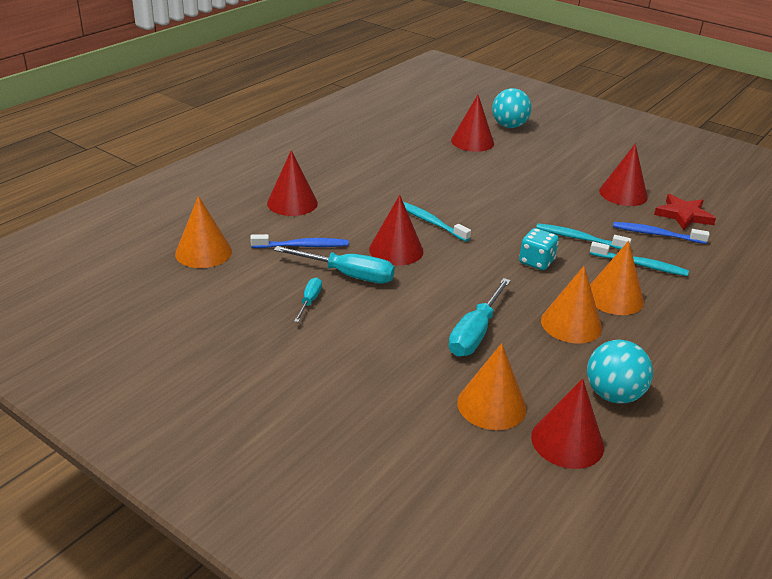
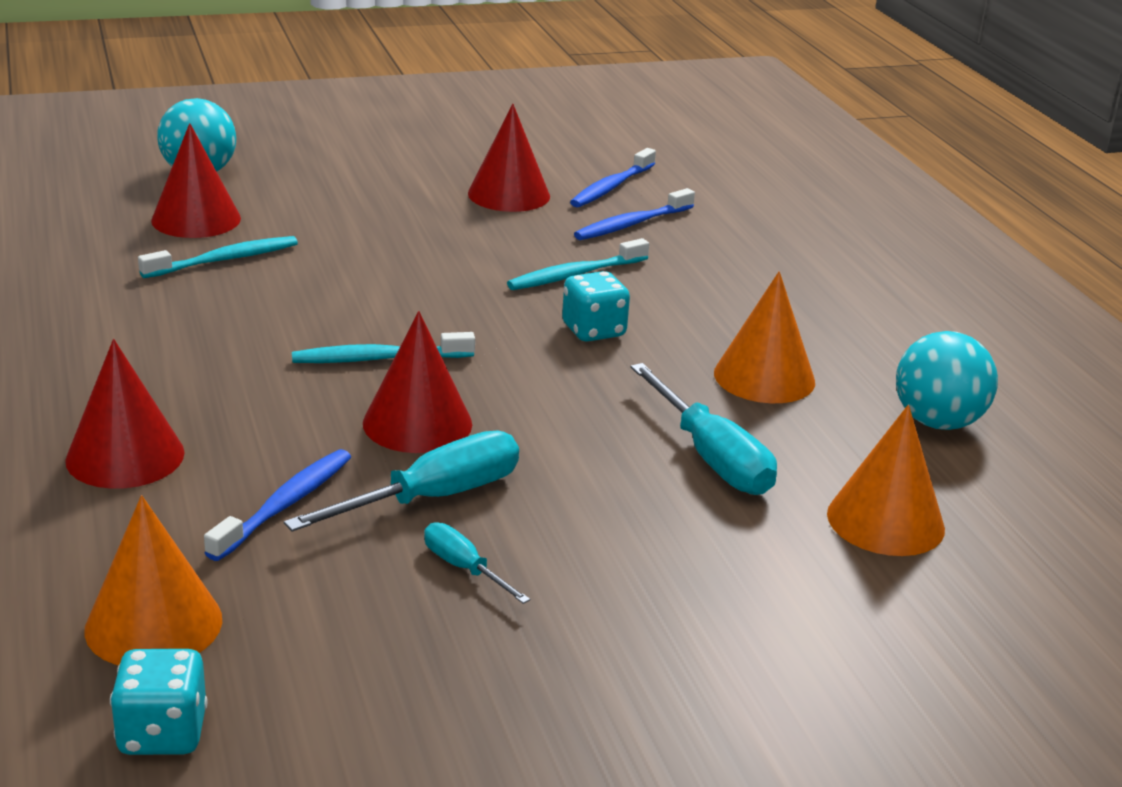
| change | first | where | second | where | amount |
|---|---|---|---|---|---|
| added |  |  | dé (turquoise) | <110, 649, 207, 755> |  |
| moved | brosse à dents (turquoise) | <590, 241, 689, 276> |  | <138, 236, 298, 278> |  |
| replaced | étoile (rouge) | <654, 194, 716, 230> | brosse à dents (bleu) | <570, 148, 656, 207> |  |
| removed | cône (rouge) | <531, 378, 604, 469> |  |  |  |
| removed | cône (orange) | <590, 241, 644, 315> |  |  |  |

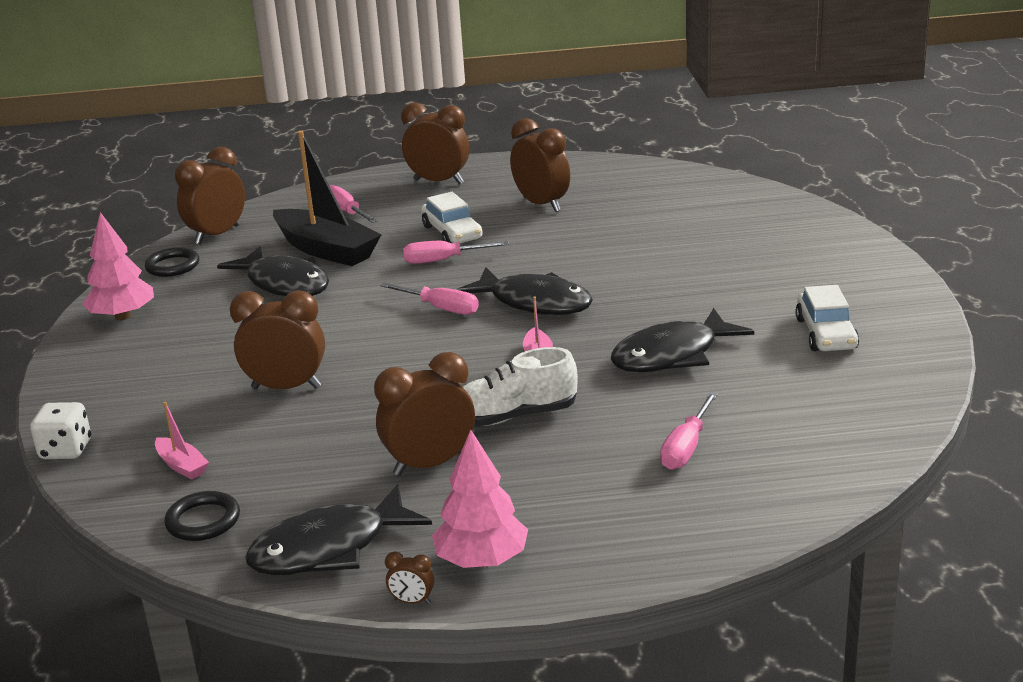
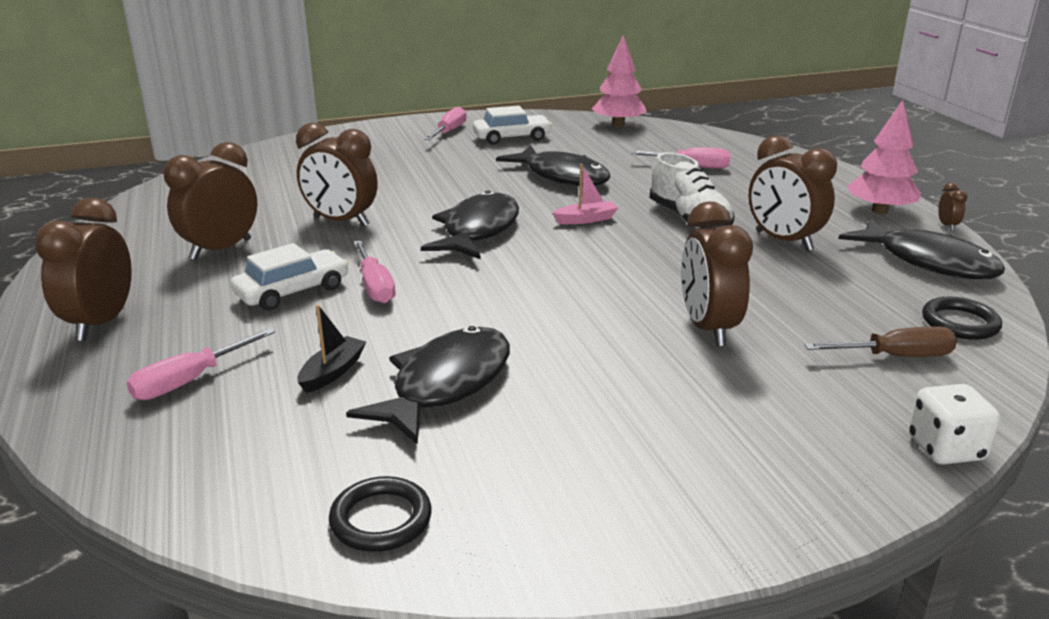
| change | first | where | second | where | amount |
|---|---|---|---|---|---|
| moved | réveil (marron) | <175, 147, 245, 244> |  | <296, 123, 378, 226> |  |
| resized | bateau (noir) | <273, 131, 382, 266> |  | <298, 305, 366, 393> | x0.44 |
| moved | tournevis (rose) | <380, 283, 479, 315> |  | <424, 106, 466, 140> |  |
| moved | arbre (rose) | <82, 212, 154, 320> |  | <592, 35, 647, 127> |  |
| replaced | bateau (rose) | <155, 402, 209, 479> | tournevis (marron) | <805, 327, 957, 357> |  |

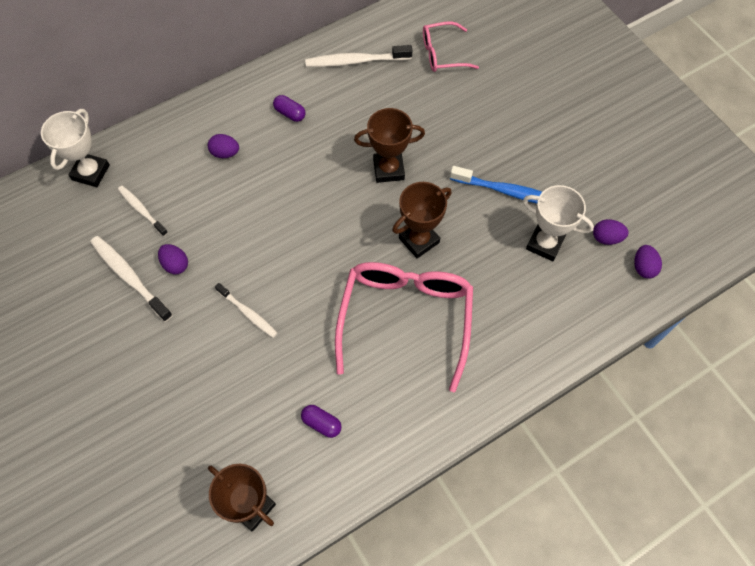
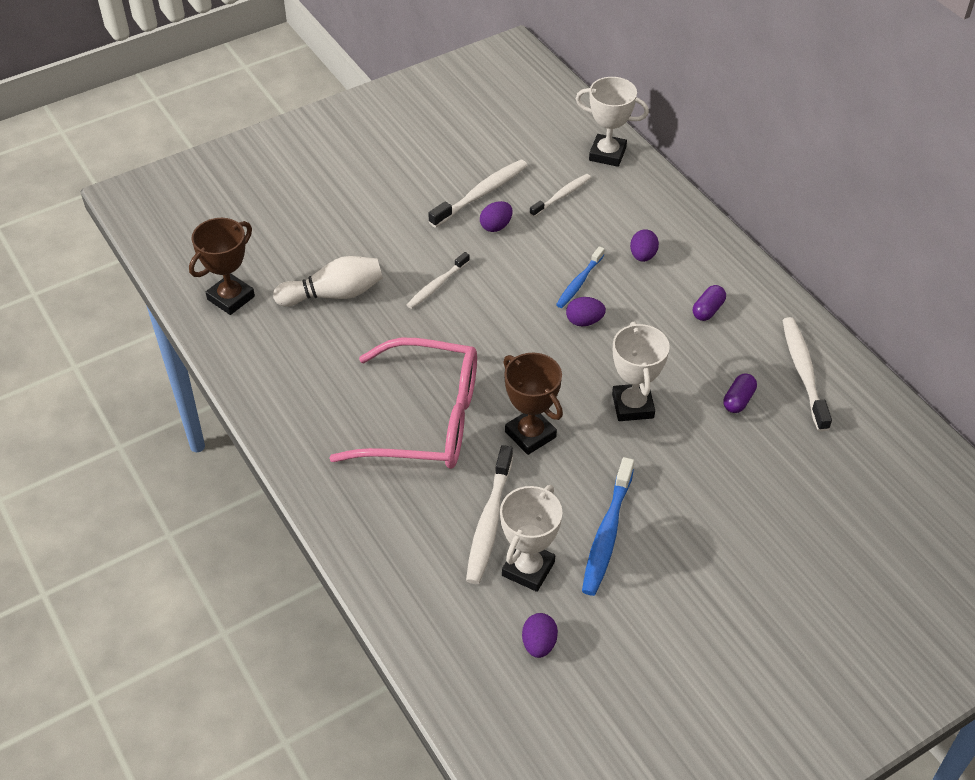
| change | first | where | second | where | amount |
|---|---|---|---|---|---|
| added |  |  | quille (blanc) | <273, 256, 383, 307> |  |
| added |  |  | brosse à dents (blanc) | <466, 445, 513, 584> |  |
| added |  |  | brosse à dents (bleu) | <556, 246, 605, 308> |  |
| moved | œuf (violet) | <634, 245, 662, 279> |  | <566, 297, 606, 327> |  |
| recoloured | trophée (marron) | <354, 108, 425, 183> | trophée (blanc) | <612, 322, 670, 421> |  |
| moved | gélule (violet) | <301, 405, 342, 438> |  | <723, 373, 757, 413> |  |
| removed | lunettes (rose) | <423, 21, 479, 72> |  |  |  |

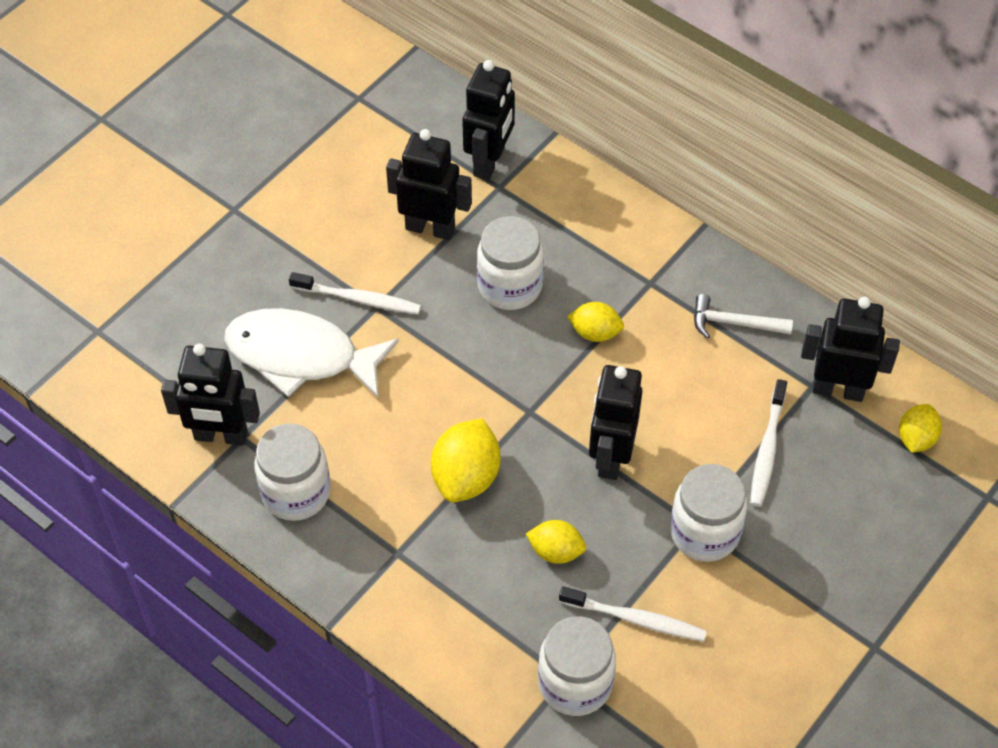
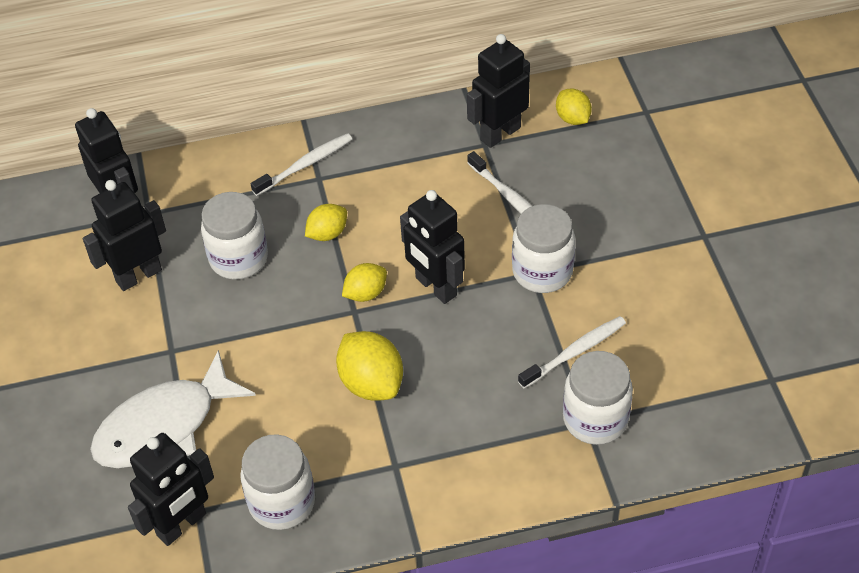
| change | first | where | second | where | amount |
|---|---|---|---|---|---|
| moved | brosse à dents (blanc) | <289, 272, 421, 315> |  | <251, 133, 352, 196> |  |
| moved | citron (jaune) | <526, 520, 586, 564> |  | <342, 263, 387, 302> |  |
| removed | marteau (blanc) | <694, 294, 793, 339> |  |  |  |

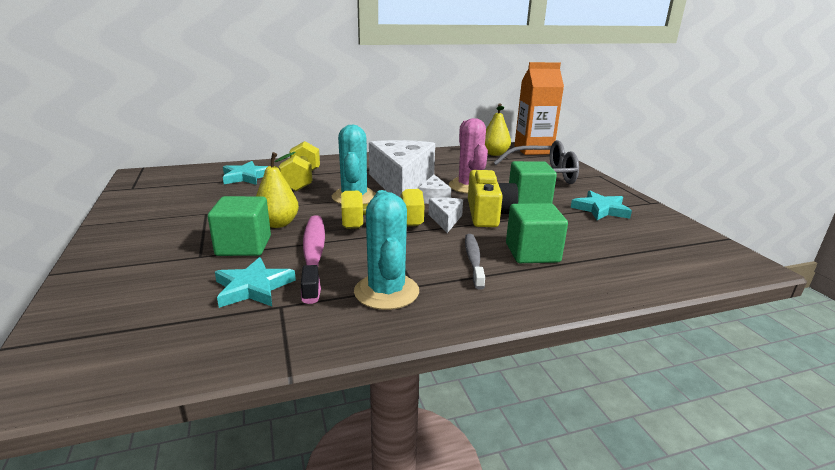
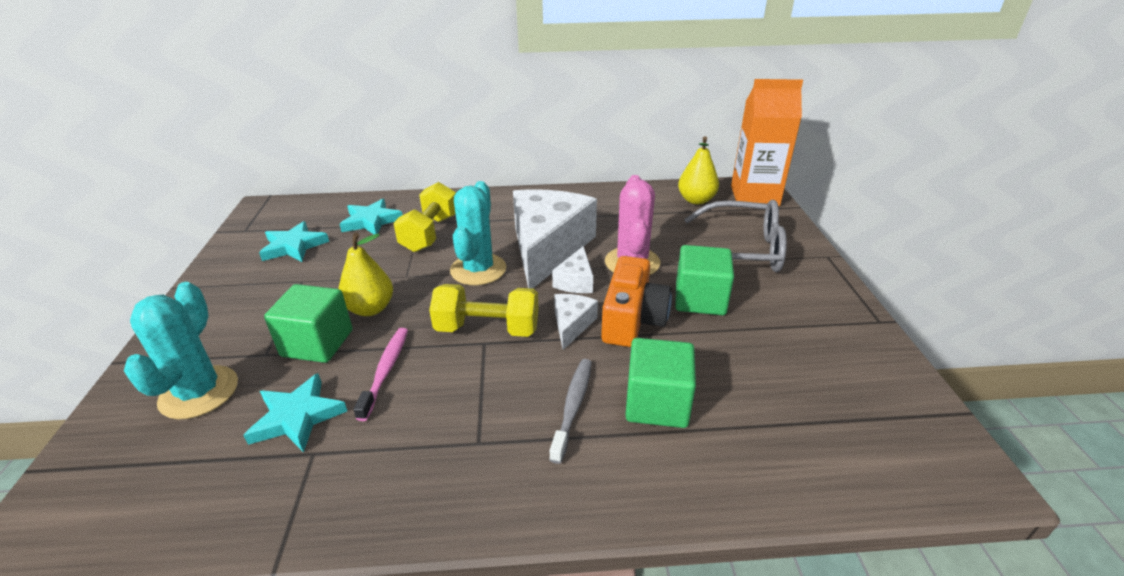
| change | first | where | second | where | amount |
|---|---|---|---|---|---|
| moved | cactus (turquoise) | <354, 190, 419, 310> |  | <124, 282, 238, 419> |  |
| moved | étoile (turquoise) | <571, 191, 632, 220> |  | <259, 221, 329, 262> |  |
| resized | brosse à dents (rose) | <301, 215, 325, 304> |  | <353, 328, 408, 421> | x0.63 |
| recoloured | appareil photo (jaune) | <468, 170, 518, 227> | appareil photo (orange) | <601, 256, 672, 347> |  |

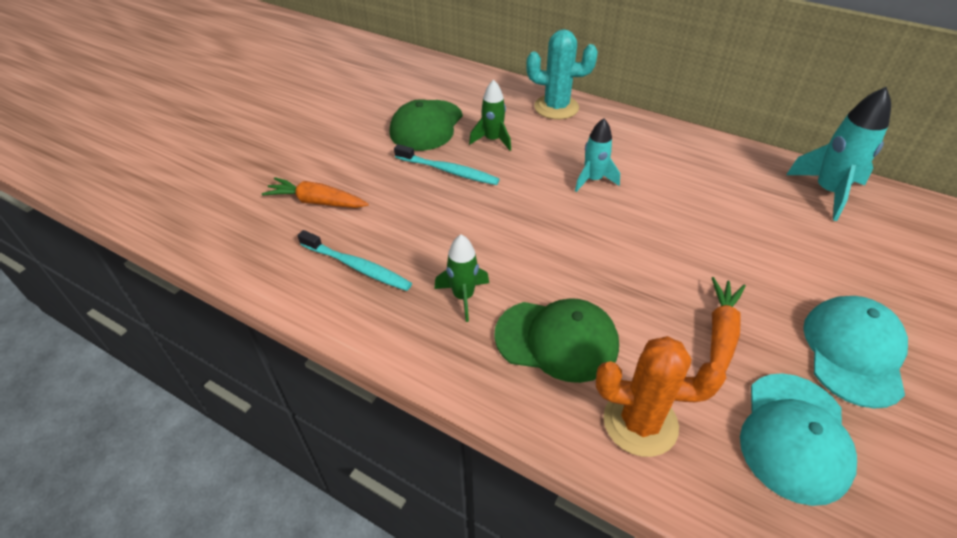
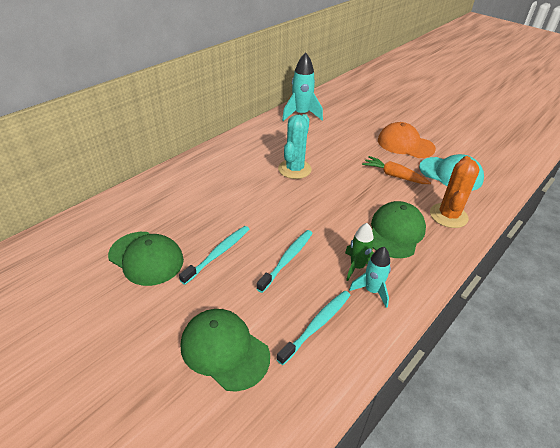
| change | first | where | second | where | amount |
|---|---|---|---|---|---|
| replaced | carotte (orange) | <262, 177, 369, 208> | casquette (vert) | <181, 309, 270, 392> |  |
| added |  |  | brosse à dents (turquoise) | <257, 230, 313, 293> |  |
| moved | cactus (turquoise) | <526, 29, 598, 119> |  | <278, 114, 312, 179> |  |
| moved | fusée (turquoise) | <575, 118, 620, 192> |  | <349, 247, 391, 308> |  |
| recoloured | casquette (turquoise) | <803, 296, 908, 408> | casquette (orange) | <378, 122, 436, 158> |  |
| removed | fusée (vert) | <469, 80, 511, 151> |  |  |  |

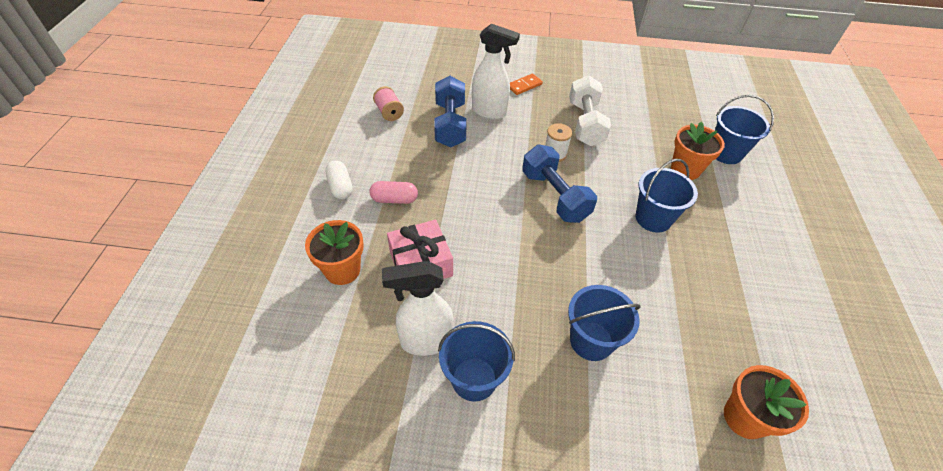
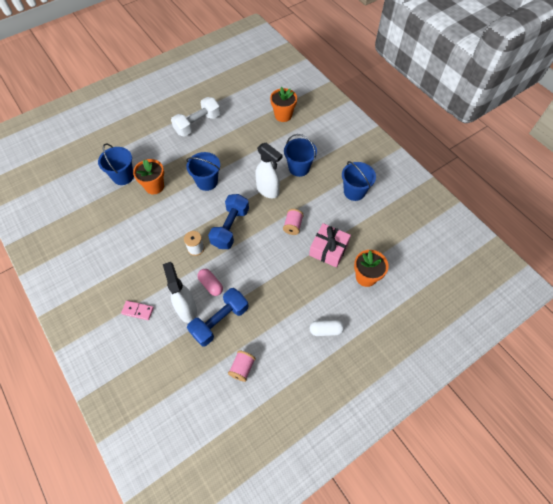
| change | first | where | second | where | amount |
|---|---|---|---|---|---|
| recoloured | domino (orange) | <510, 74, 543, 95> | domino (rose) | <121, 301, 154, 320> |  |
| moved | haltère (blanc) | <569, 75, 611, 146> |  | <171, 97, 220, 136> |  |
| moved | gélule (rose) | <369, 181, 418, 204> |  | <197, 269, 223, 296> |  |
| moved | vaporisateur (blanc) | <382, 261, 454, 356> |  | <255, 143, 282, 198> |  |
| added |  |  | bobine (rose) | <283, 209, 303, 235> |  |
| turned | gélule (blanc) | <325, 160, 353, 199> |  | <310, 320, 344, 336> | 60 degrees clockwise |

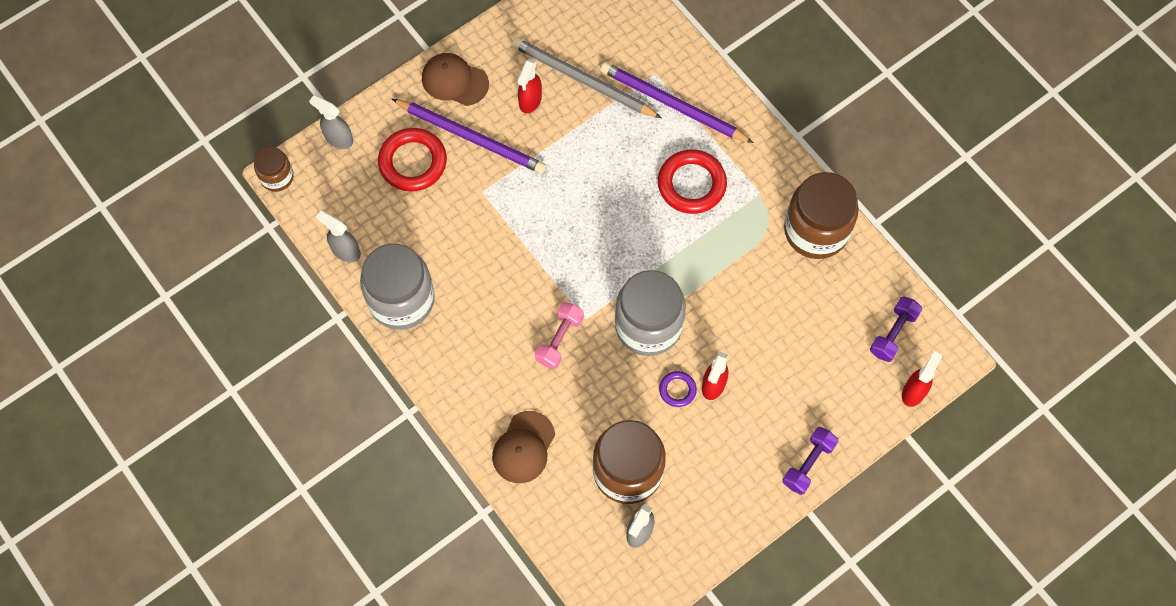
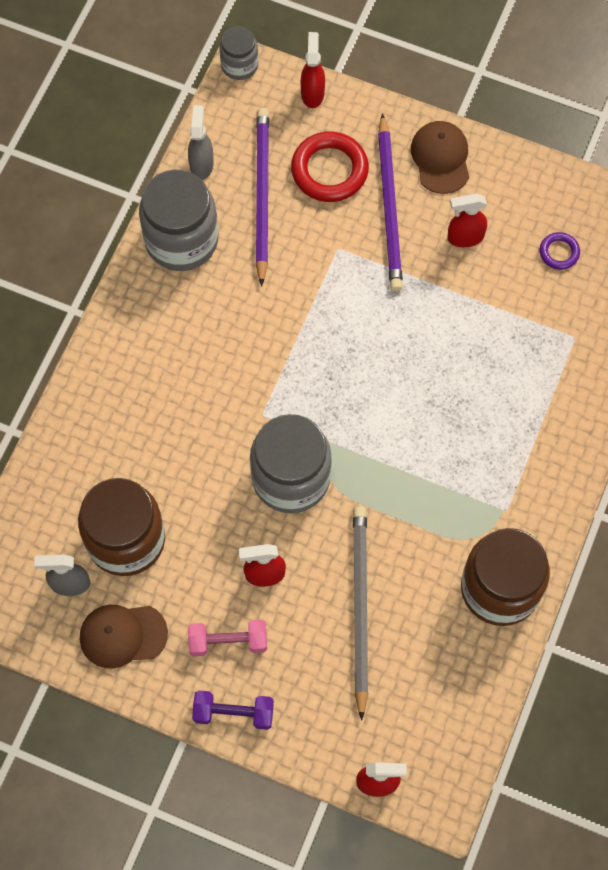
| change | first | where | second | where | amount |
|---|---|---|---|---|---|
| moved | casquette (marron) | <492, 411, 555, 483> |  | <80, 605, 168, 668> |  |
| moved | haltère (rose) | <535, 302, 584, 369> |  | <188, 620, 267, 656> |  |
| recoloured | bocal (marron) | <254, 146, 294, 192> | bocal (gris) | <219, 26, 258, 80> |  |
| moved | crayon (violet) | <601, 62, 754, 143> |  | <256, 108, 269, 286> |  |
| recoloured | vaporisateur (gris) | <309, 95, 353, 149> | vaporisateur (rouge) | <301, 32, 325, 108> |  |
| moved | crayon (gris) | <512, 38, 662, 118> |  | <353, 506, 368, 721> |  |
| moved | anneau (violet) | <659, 371, 697, 407> |  | <539, 232, 580, 270> |  |
| removed | anneau (rouge) | <658, 149, 727, 214> |  |  |  |
| removed | haltère (violet) | <870, 296, 922, 362> |  |  |  |

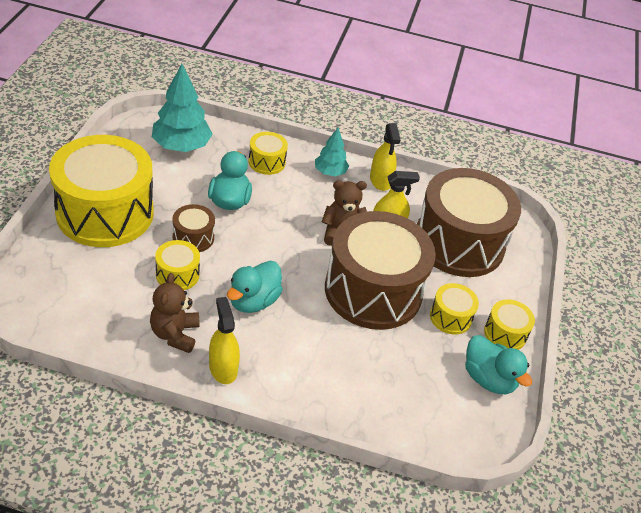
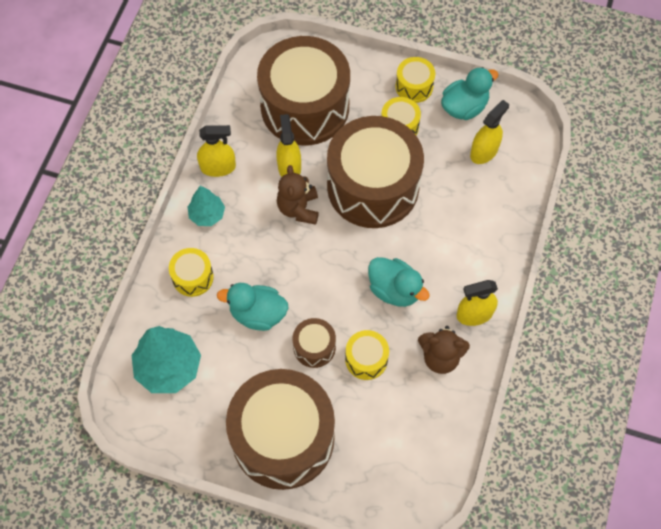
| change | first | where | second | where | amount |
|---|---|---|---|---|---|
| recoloured | tambour (jaune) | <49, 135, 154, 247> | tambour (marron) | <226, 369, 335, 490> |  |
| added |  |  | vaporisateur (jaune) | <470, 100, 509, 164> |  |

